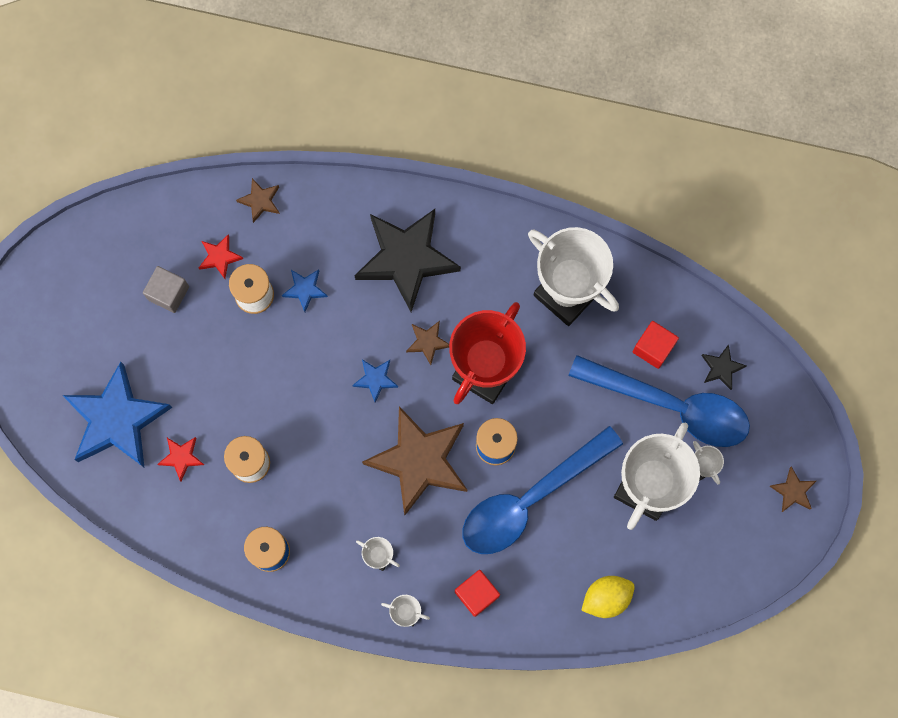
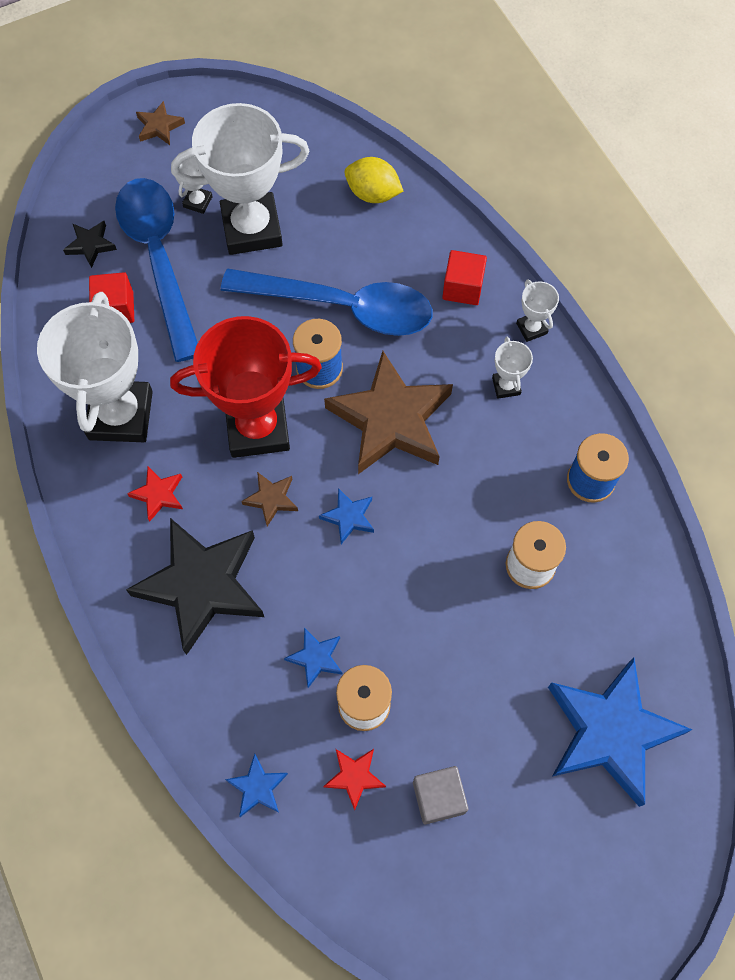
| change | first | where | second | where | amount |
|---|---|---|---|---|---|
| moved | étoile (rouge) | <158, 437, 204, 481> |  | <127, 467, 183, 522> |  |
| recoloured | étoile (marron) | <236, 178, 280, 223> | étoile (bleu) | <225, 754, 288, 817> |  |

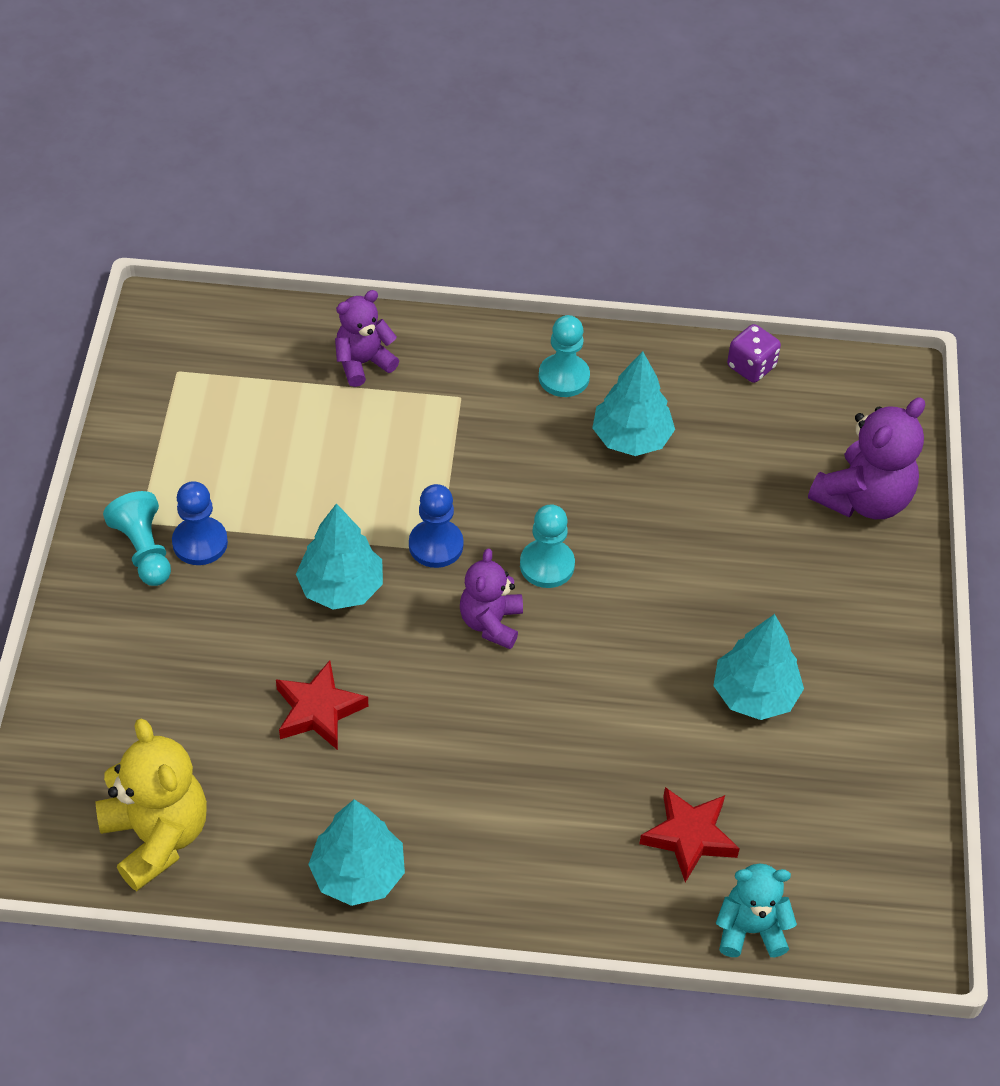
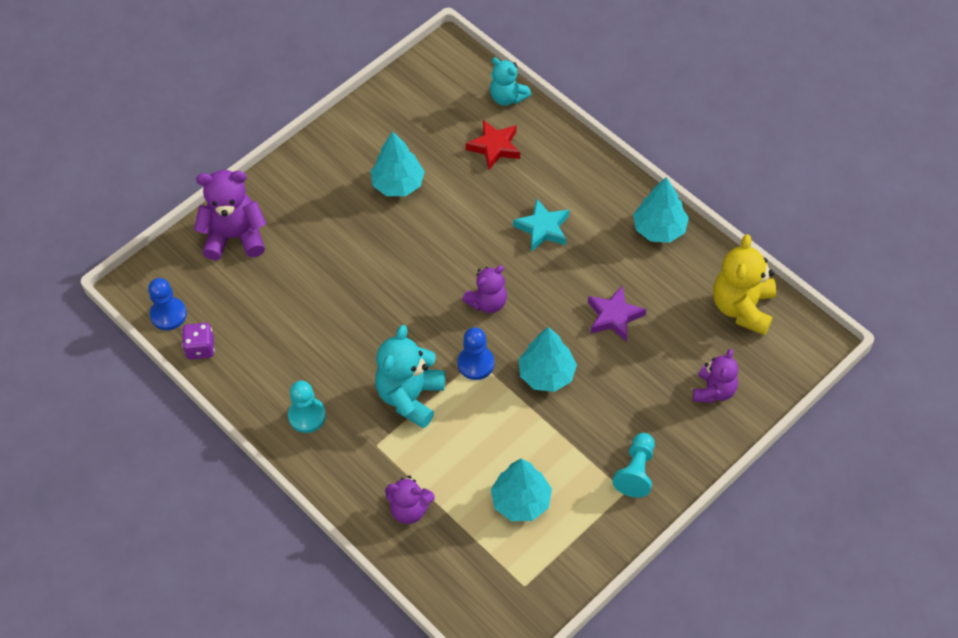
| change | first | where | second | where | amount |
|---|---|---|---|---|---|
| moved | pion (bleu) | <172, 481, 228, 565> |  | <148, 278, 187, 330> |  |
| added |  |  | ours en peluche (turquoise) | <375, 325, 445, 429> |  |
| moved | arbre (turquoise) | <592, 351, 675, 456> |  | <491, 459, 552, 521> |  |
| added |  |  | étoile (turquoise) | <513, 199, 569, 252> |  |
| recoloured | étoile (rouge) | <276, 660, 369, 750> | étoile (violet) | <588, 286, 646, 342> |  |
| added |  |  | ours en peluche (violet) | <693, 349, 738, 403> |  |
| removed | pion (turquoise) | <520, 504, 575, 588> |  |  |  |

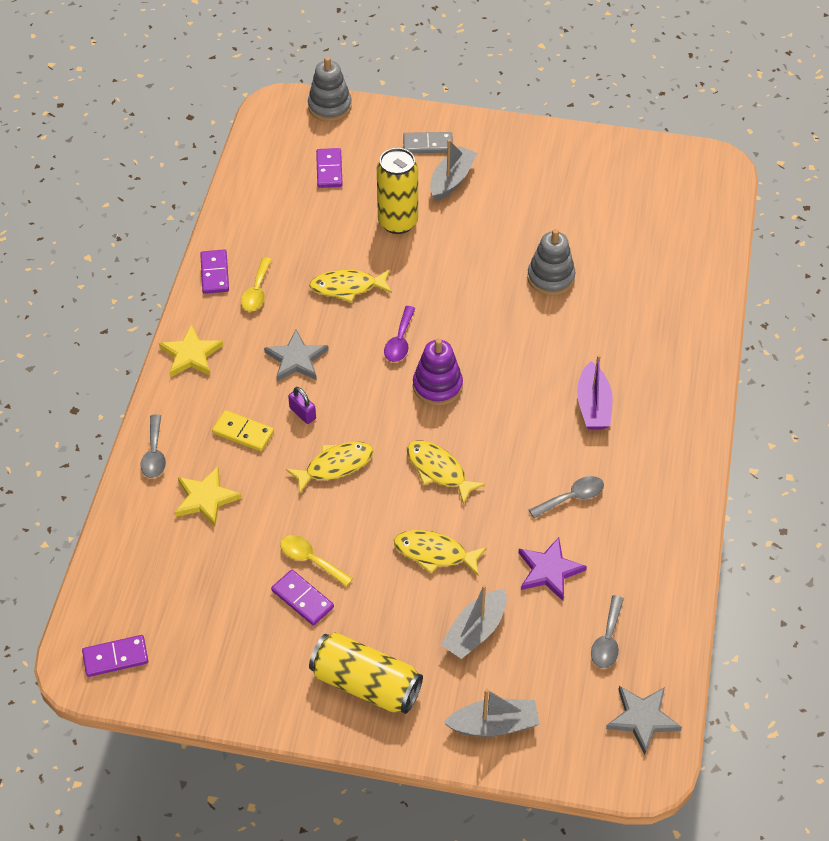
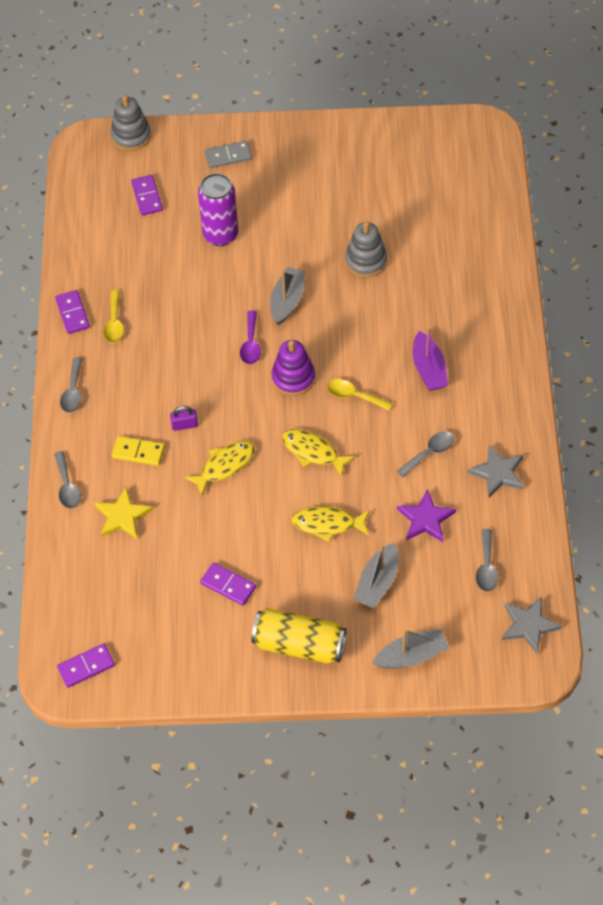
| change | first | where | second | where | amount |
|---|---|---|---|---|---|
| replaced | étoile (jaune) | <159, 324, 223, 377> | cuillère (gris) | <60, 357, 83, 413> |  |
| turned | cadenas (violet) | <288, 387, 316, 424> |  | <170, 406, 198, 431> | 45 degrees counterclockwise |
| recoloured | canette (jaune) | <377, 148, 418, 234> | canette (violet) | <198, 173, 238, 246> |  |
| moved | bateau (gris) | <430, 139, 477, 201> |  | <270, 267, 306, 325> |  |
| moved | cuillère (jaune) | <280, 535, 353, 587> |  | <327, 379, 393, 410> |  |
| moved | étoile (gris) | <264, 330, 328, 381> |  | <467, 445, 524, 498> |  |
| removed | poisson (jaune) | <309, 269, 392, 303> |  |  |  |

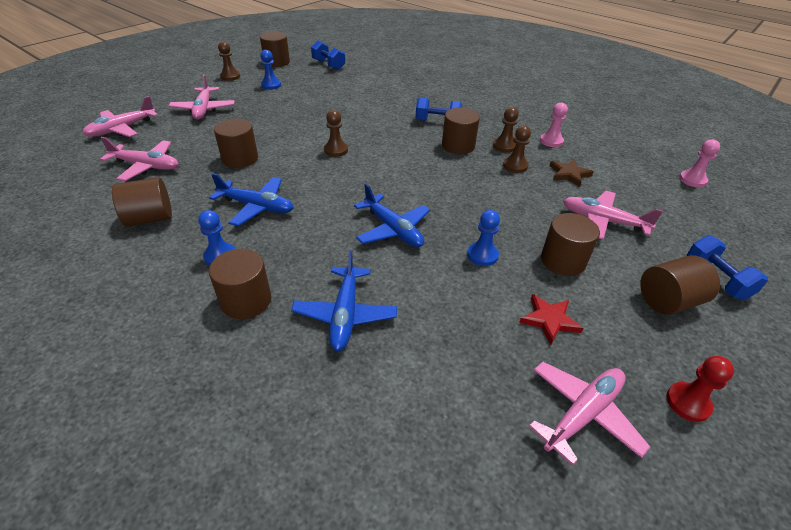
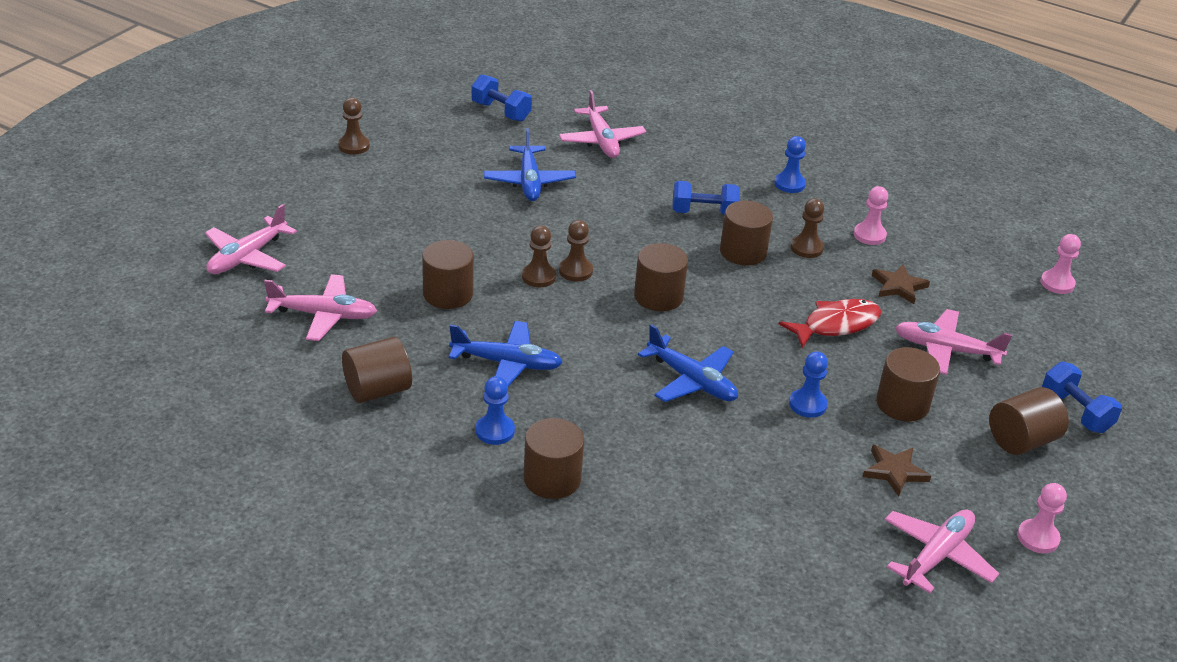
| change | first | where | second | where | amount |
|---|---|---|---|---|---|
| moved | avion (bleu) | <291, 250, 397, 351> |  | <484, 128, 576, 201> |  |
| moved | pion (marron) | <503, 125, 531, 173> |  | <522, 226, 556, 287> |  |
| moved | avion (rose) | <169, 74, 235, 119> |  | <559, 90, 646, 158> |  |
| moved | cylindre (marron) | <260, 32, 290, 67> |  | <634, 243, 688, 311> |  |
| moved | pion (bleu) | <260, 50, 281, 90> |  | <774, 136, 806, 193> |  |
| added |  |  | poisson (rouge) | <779, 299, 881, 348> |  |
| recoloured | étoile (rouge) | <519, 294, 583, 345> | étoile (marron) | <863, 445, 931, 496> |  |
| recoloured | pion (rouge) | <666, 356, 734, 422> | pion (rose) | <1017, 483, 1067, 553> |  |

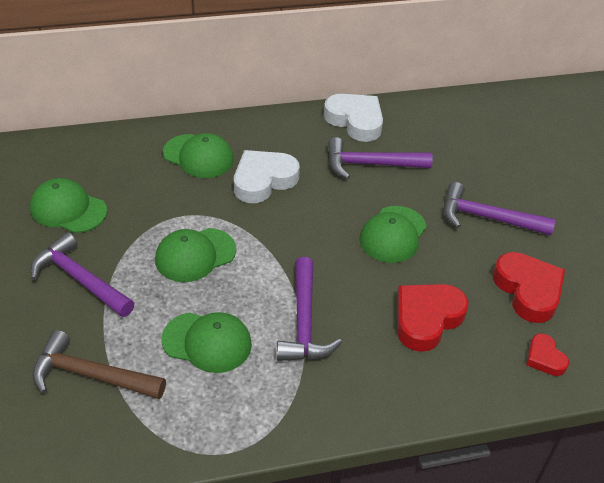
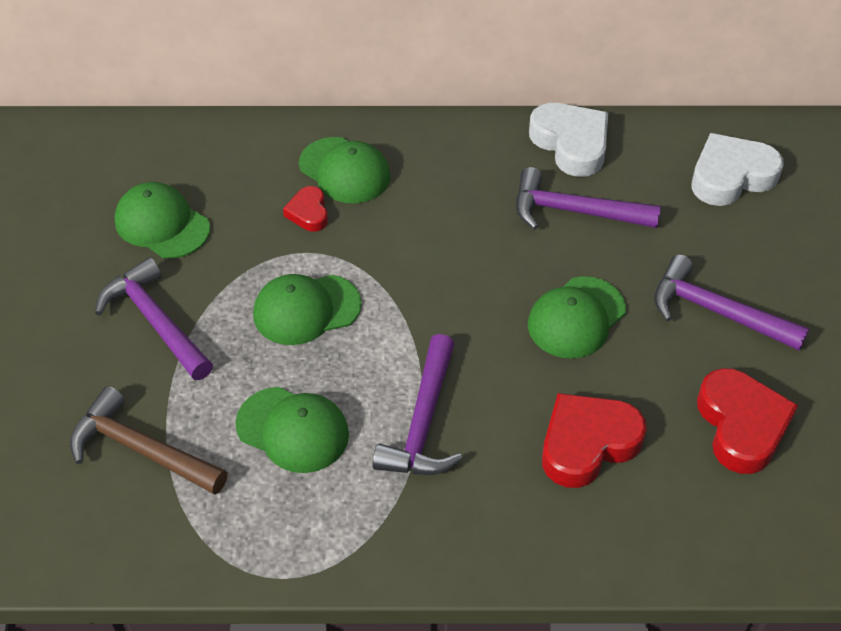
| change | first | where | second | where | amount |
|---|---|---|---|---|---|
| moved | cœur (rouge) | <526, 333, 569, 376> |  | <283, 186, 328, 232> |  |
| moved | cœur (blanc) | <234, 150, 300, 203> |  | <691, 133, 784, 206> |  |

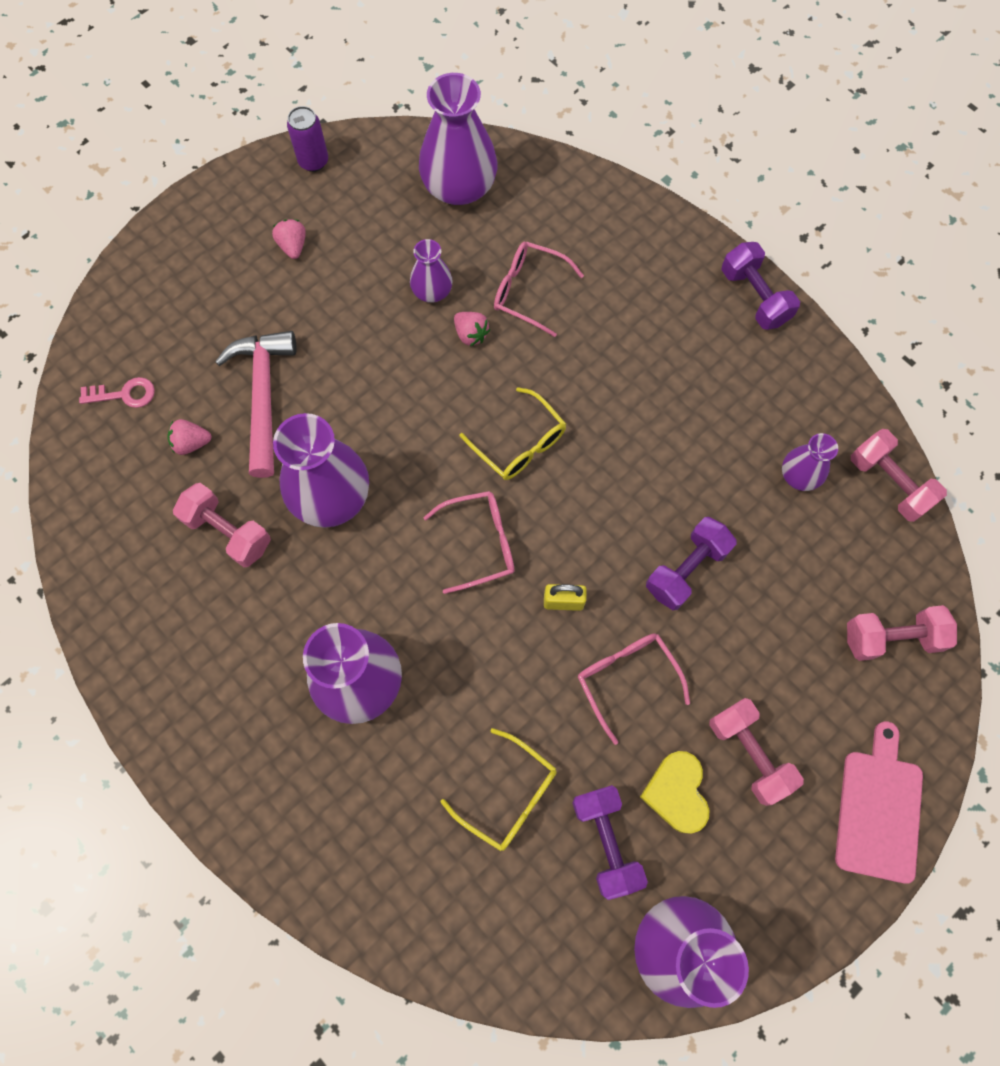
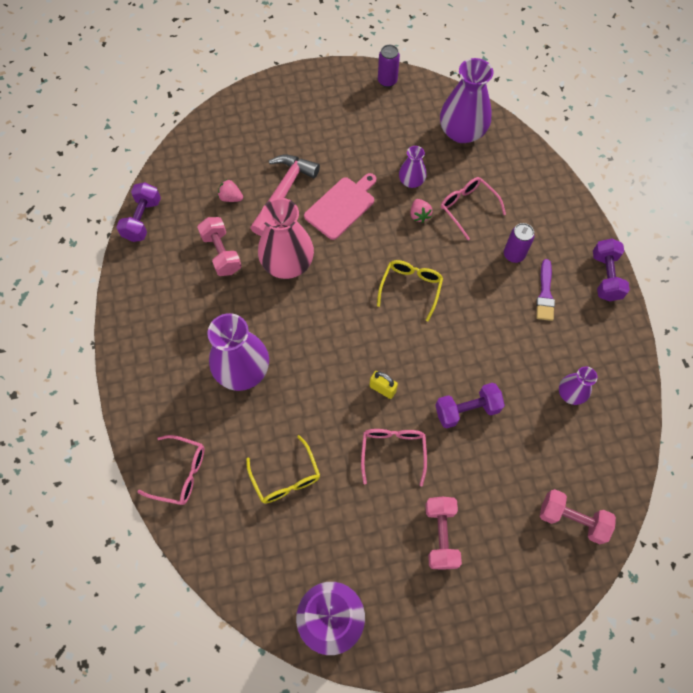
| change | first | where | second | where | amount |
|---|---|---|---|---|---|
| moved | haltère (violet) | <573, 785, 648, 900> |  | <116, 182, 161, 242> |  |
| moved | lunettes (rose) | <423, 491, 514, 594> |  | <137, 435, 204, 505> |  |
| recoloured | vase (violet) | <273, 413, 369, 528> | vase (rose) | <258, 198, 314, 279> |  |
| moved | planche à découper (rose) | <835, 722, 923, 884> |  | <304, 173, 376, 240> |  |
| turned | lunettes (jaune) | <460, 387, 566, 480> |  | <377, 260, 443, 321> | 150 degrees counterclockwise |
| added |  |  | canette (violet) | <504, 223, 534, 263> |  |
| added |  |  | pinceau (violet) | <536, 259, 555, 321> |  |
| removed | clé (rose) | <79, 377, 155, 408> |  |  |  |
| removed | fraise (rose) | <272, 219, 306, 259> |  |  |  |
| removed | cœur (jaune) | <640, 751, 709, 834> |  |  |  |
| removed | haltère (rose) | <851, 429, 947, 522> |  |  |  |

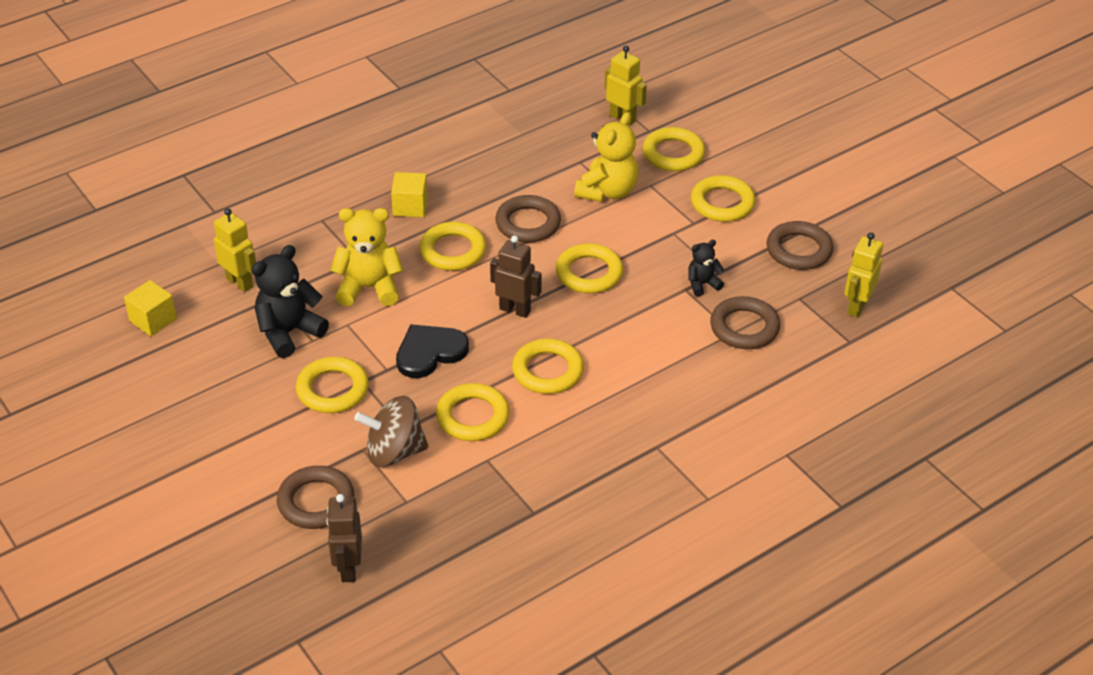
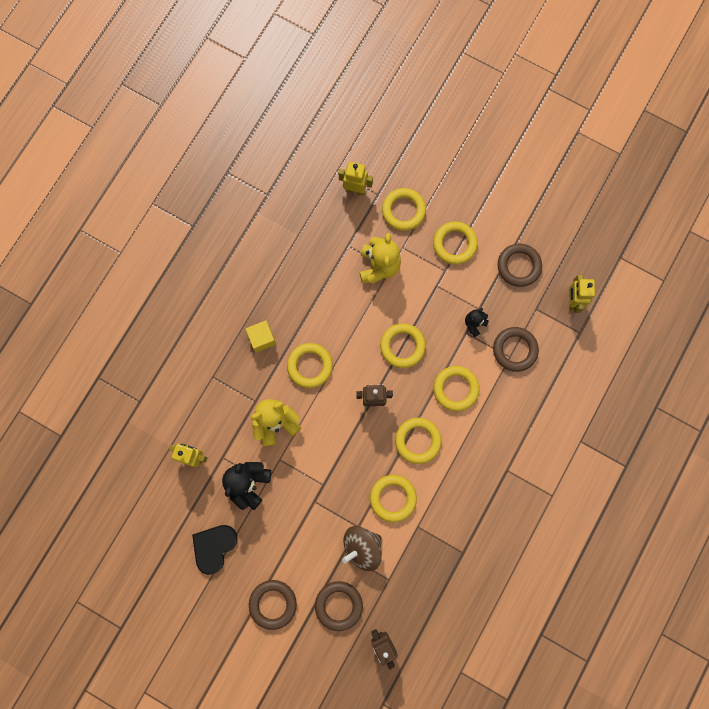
| change | first | where | second | where | amount |
|---|---|---|---|---|---|
| moved | cœur (noir) | <396, 324, 469, 378> |  | <192, 525, 237, 575> |  |
| moved | anneau (marron) | <495, 195, 561, 243> |  | <249, 580, 297, 630> |  |
| moved | anneau (jaune) | <296, 357, 369, 413> |  | <433, 366, 479, 411> |  |
| removed | cube (jaune) | <124, 280, 177, 336> |  |  |  |

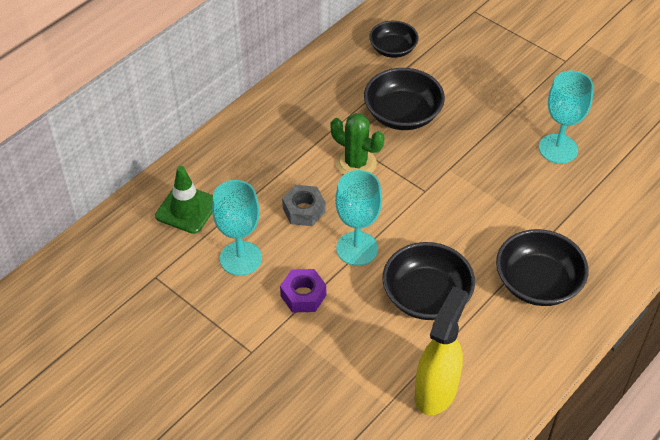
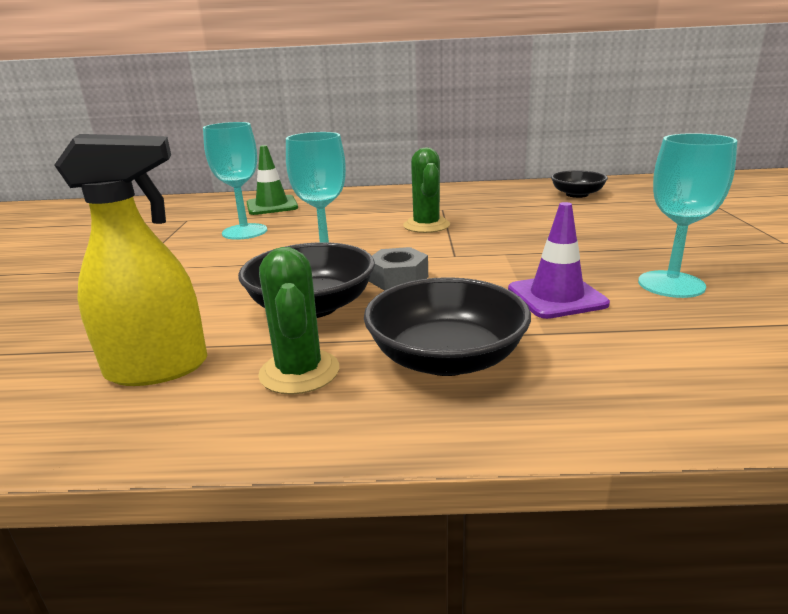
| change | first | where | second | where | amount |
|---|---|---|---|---|---|
| added |  |  | cactus (vert) | <258, 247, 339, 395> |  |
| moved | écrou (gris) | <282, 185, 325, 226> |  | <369, 247, 428, 291> |  |
| added |  |  | cône de chantier (violet) | <508, 202, 610, 319> |  |
| removed | écrou (violet) | <280, 269, 326, 313> |  |  |  |
| removed | bol (noir) | <364, 68, 445, 130> |  |  |  |

